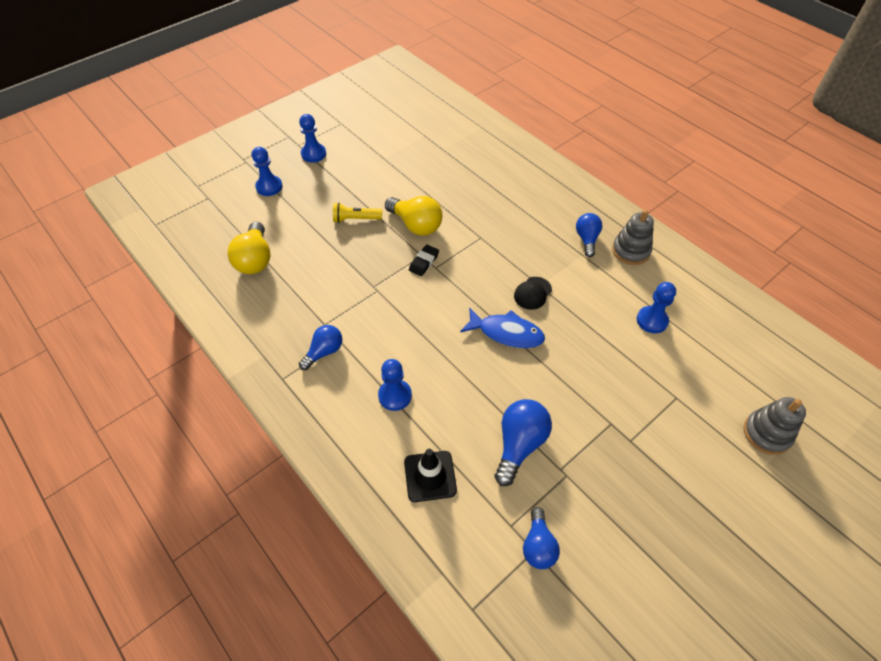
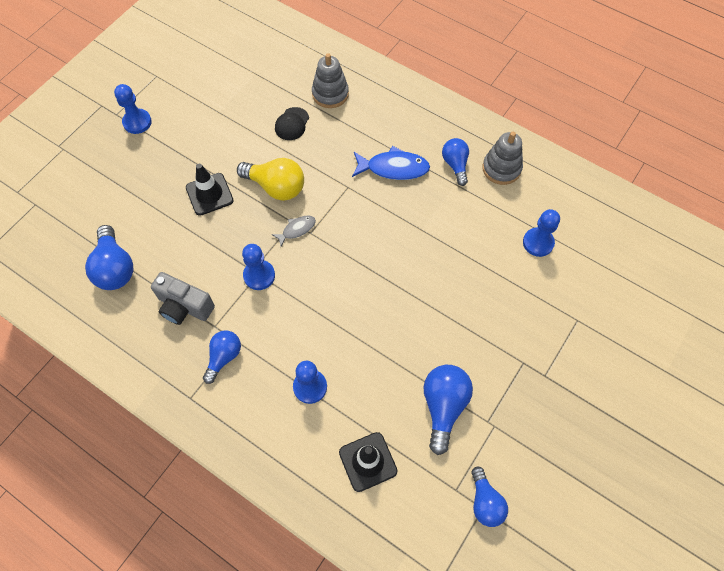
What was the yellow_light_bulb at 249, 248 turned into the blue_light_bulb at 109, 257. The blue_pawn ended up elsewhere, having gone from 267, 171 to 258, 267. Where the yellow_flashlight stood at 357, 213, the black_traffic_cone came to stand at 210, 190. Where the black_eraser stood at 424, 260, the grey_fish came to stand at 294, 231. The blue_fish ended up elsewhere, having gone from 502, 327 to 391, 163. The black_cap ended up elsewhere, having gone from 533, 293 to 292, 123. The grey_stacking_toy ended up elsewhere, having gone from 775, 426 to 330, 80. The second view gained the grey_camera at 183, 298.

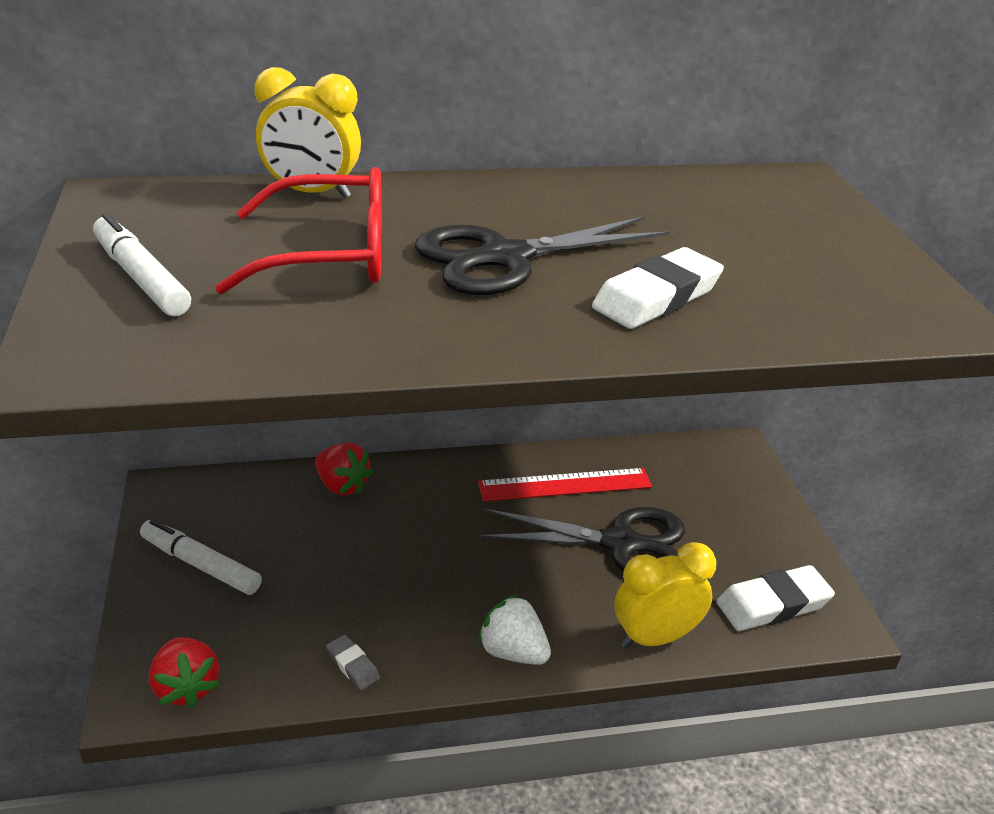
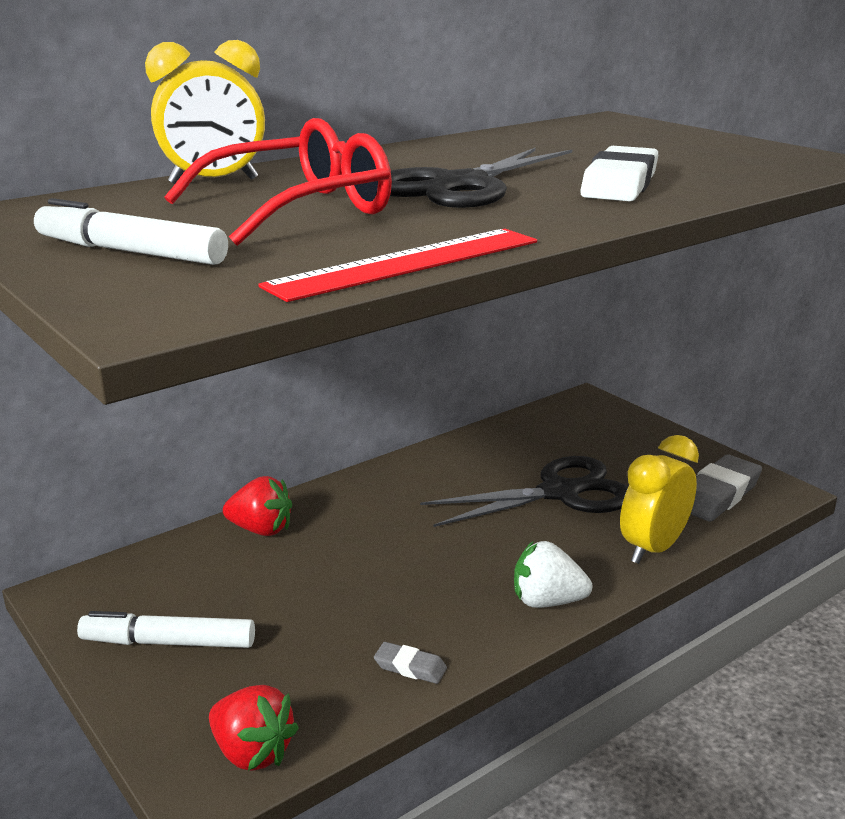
The red_ruler ended up elsewhere, having gone from 565, 484 to 397, 265. What was the white_eraser at 775, 598 turned into the grey_eraser at 726, 488.

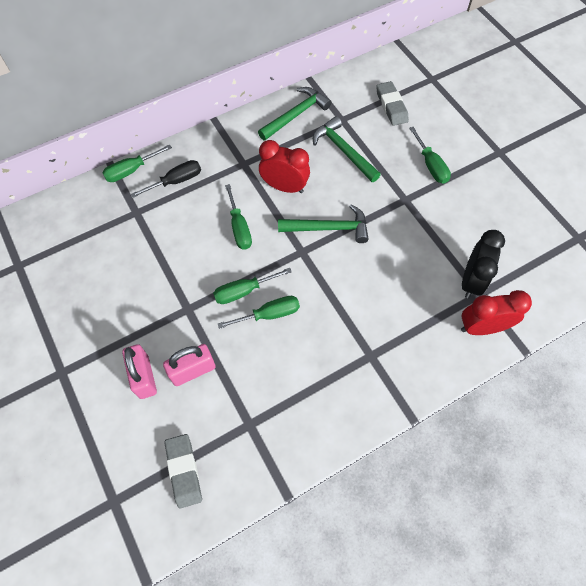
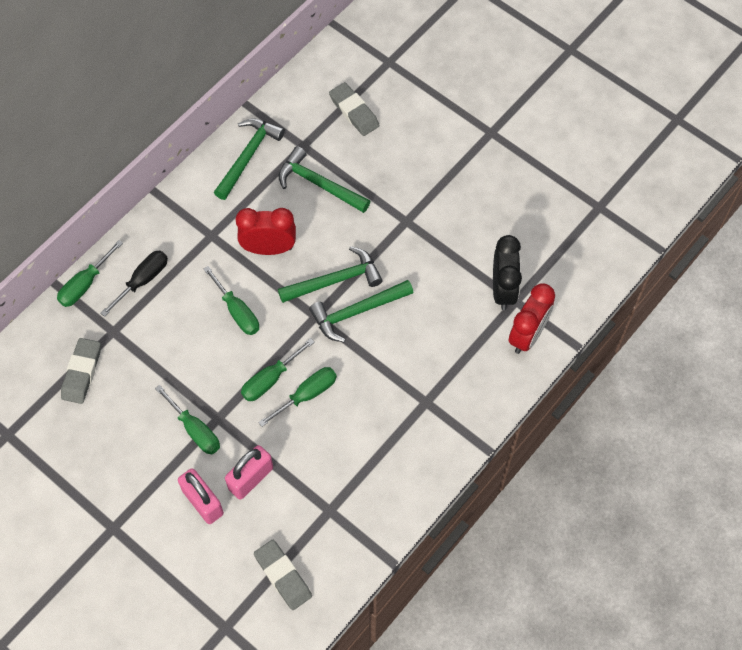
The green_screwdriver ended up elsewhere, having gone from 430, 155 to 187, 419. The red_clock at 496, 312 ended up facing another way, 150 degrees clockwise from before. The second view gained the grey_eraser at 81, 371. The second view gained the green_hammer at 361, 311.

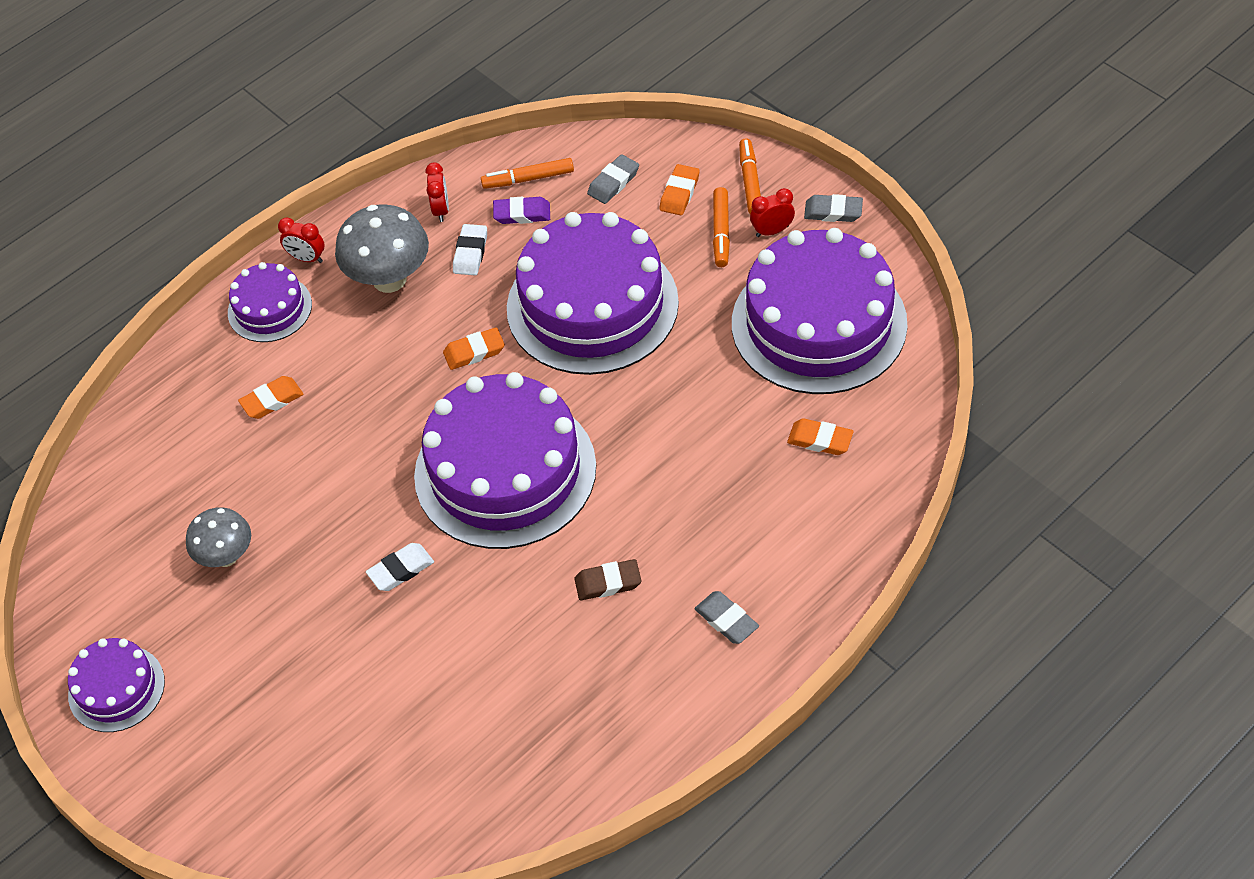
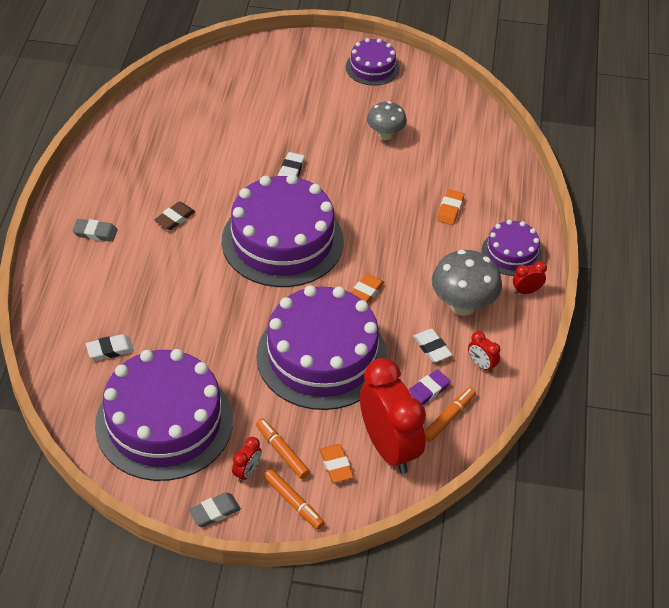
Where the grey_eraser stood at 613, 179, the red_clock came to stand at 393, 416. What was the orange_eraser at 820, 436 turned into the white_eraser at 110, 347.

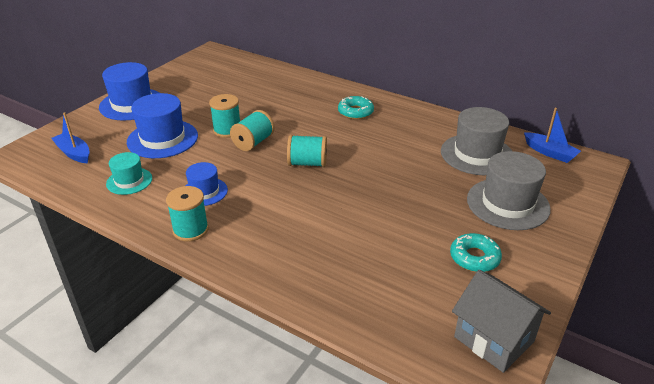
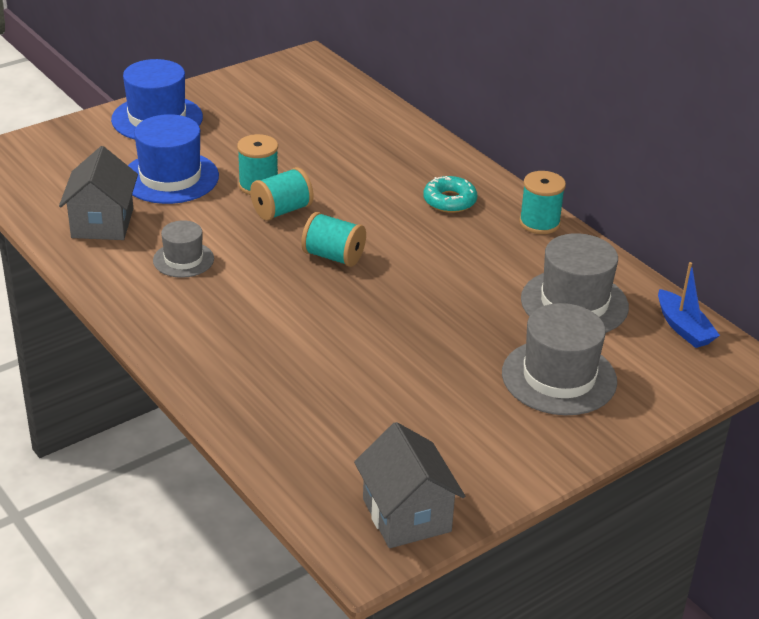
The second view lost the blue_boat at 70, 137. Where the turquoise_hat stood at 129, 173, the grey_house came to stand at 98, 193. The turquoise_spool ended up elsewhere, having gone from 187, 213 to 542, 202. What was the blue_hat at 207, 184 turned into the grey_hat at 183, 249. The second view lost the turquoise_donut at 476, 252.

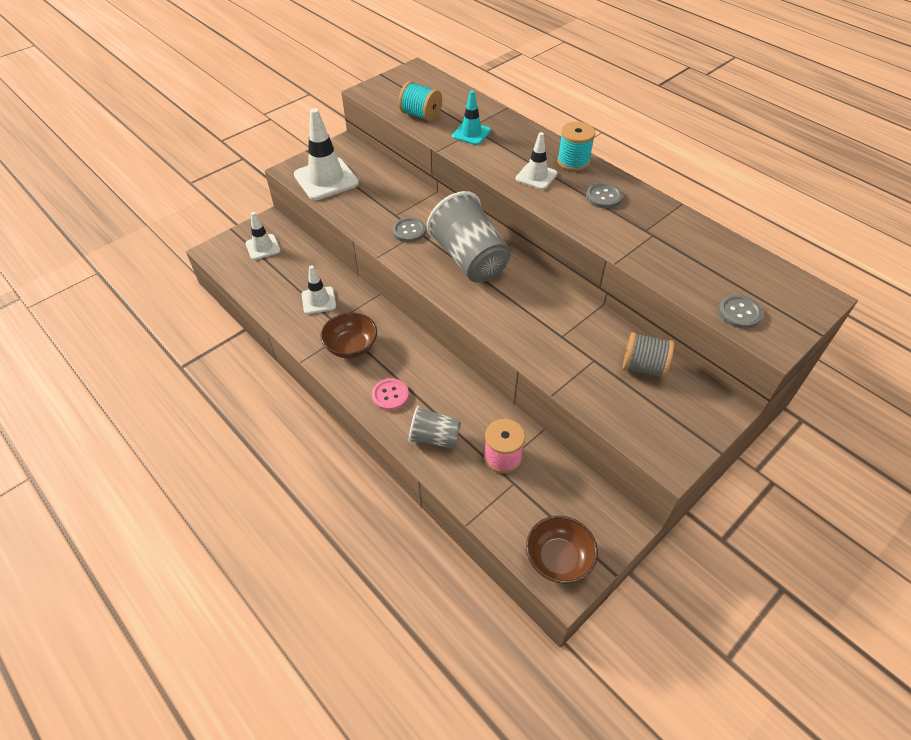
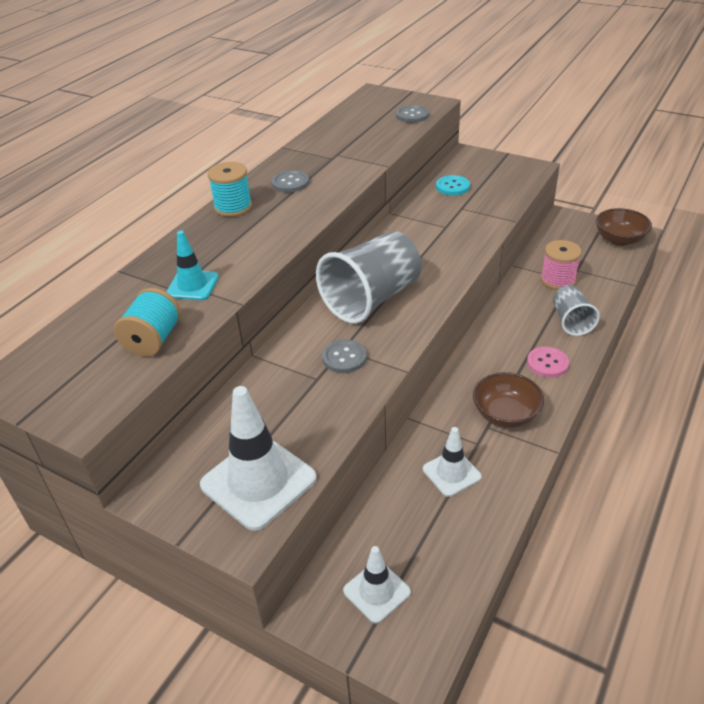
The second view lost the white_traffic_cone at 536, 161. Where the grey_spool stood at 648, 355, the turquoise_button came to stand at 453, 185.

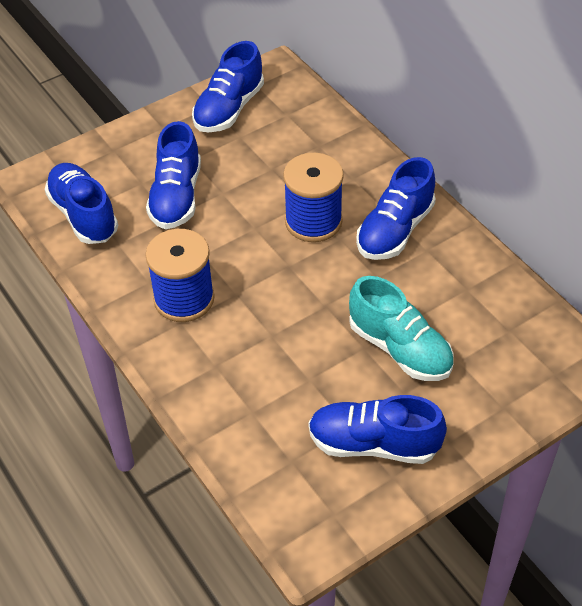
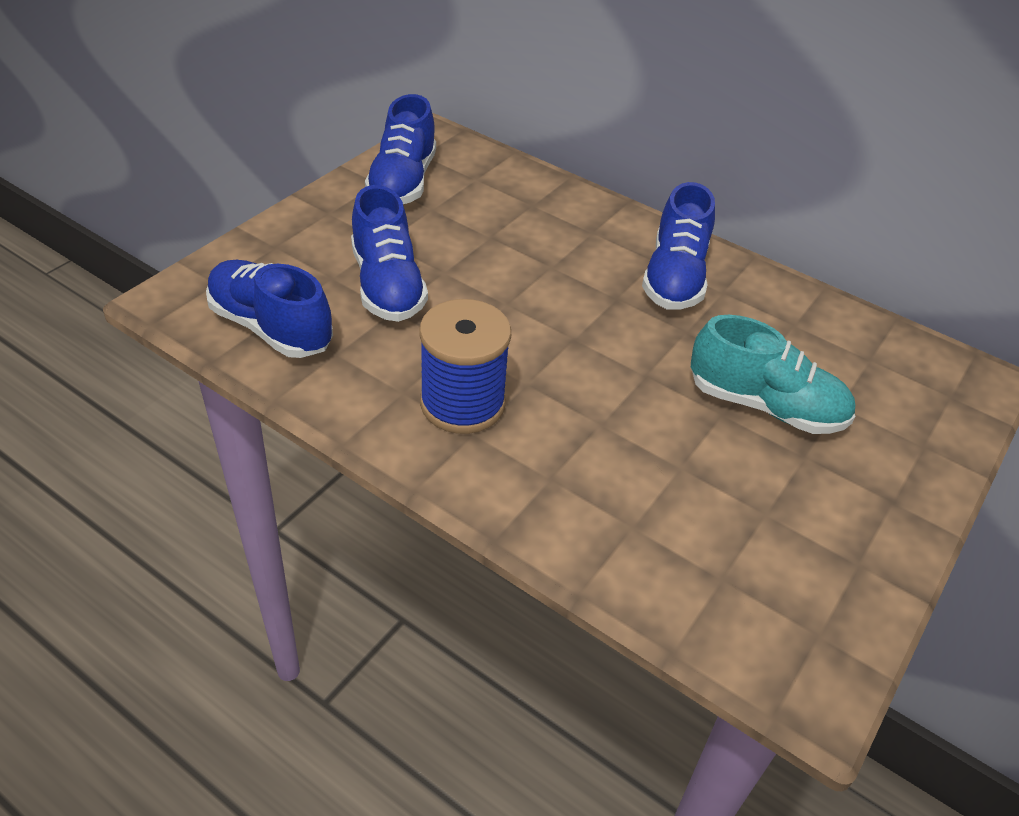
The second view lost the blue_spool at 313, 197. The second view lost the blue_shoe at 377, 429.

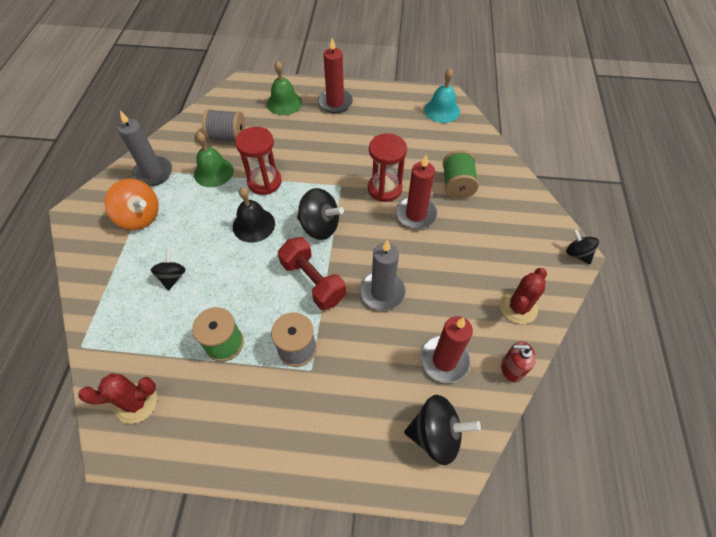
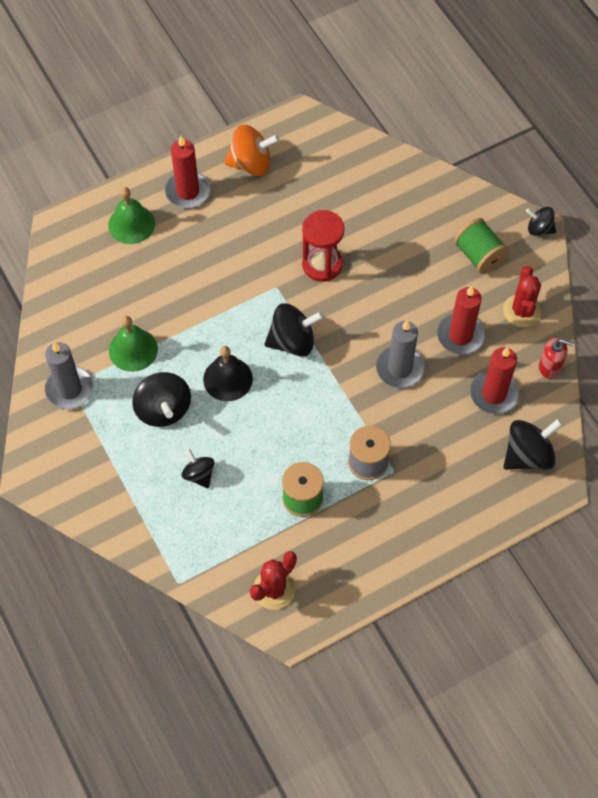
The orange_spinning_top ended up elsewhere, having gone from 132, 204 to 252, 150. The second view lost the grey_spool at 223, 125. The second view lost the red_hourglass at 258, 161. The second view lost the red_dumbbell at 312, 273. The red_candle ended up elsewhere, having gone from 416, 192 to 461, 320. The second view lost the turquoise_bell at 442, 95. The green_spool ended up elsewhere, having gone from 461, 174 to 481, 246. The red_soap_dispenser at 518, 361 ended up facing another way, 135 degrees counterclockwise from before. The second view gained the black_spinning_top at 161, 399.

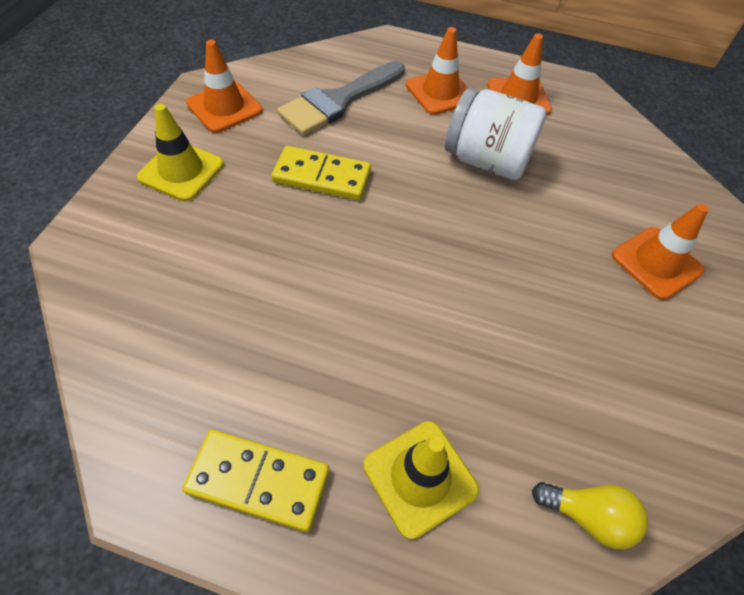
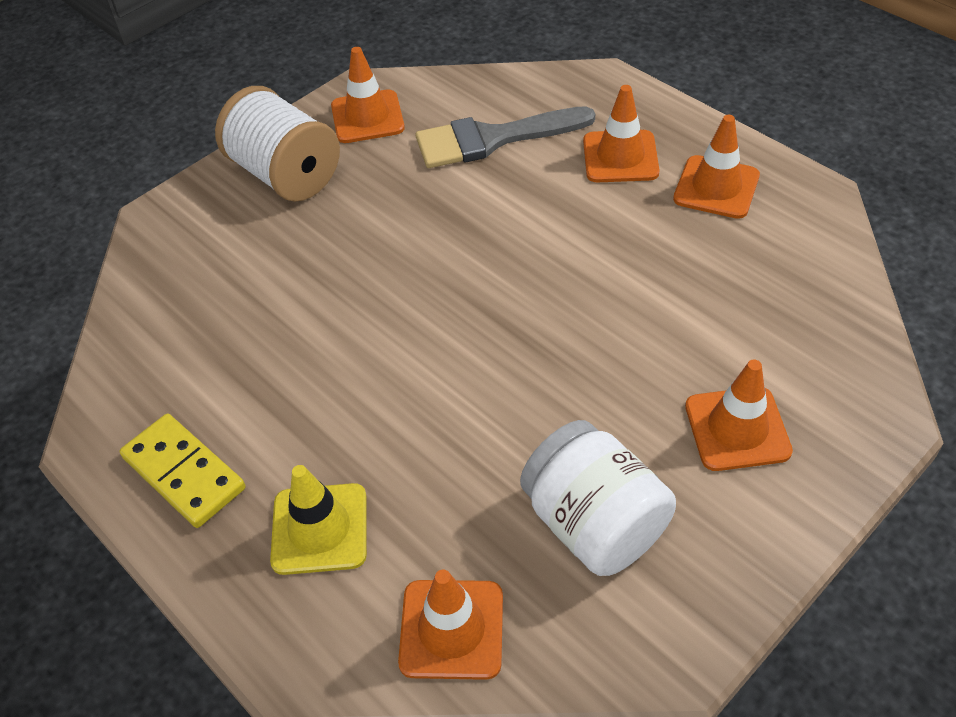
Where the yellow_traffic_cone stood at 180, 152, the white_spool came to stand at 277, 144. The second view lost the yellow_domino at 321, 173. The white_jar ended up elsewhere, having gone from 496, 134 to 598, 498. Where the yellow_light_bulb stood at 590, 515, the orange_traffic_cone came to stand at 450, 625.

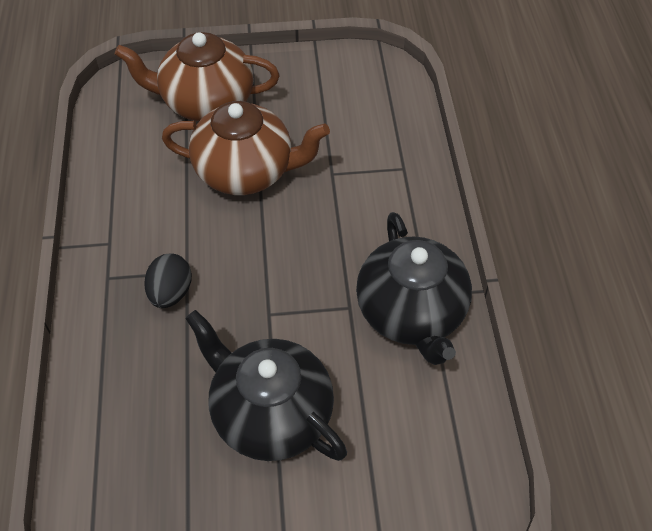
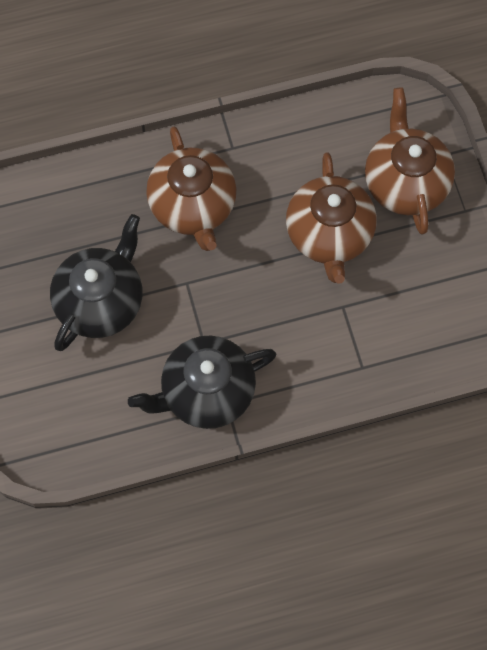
Where the black_egg stood at 168, 280, the brown_teapot came to stand at 191, 189.

